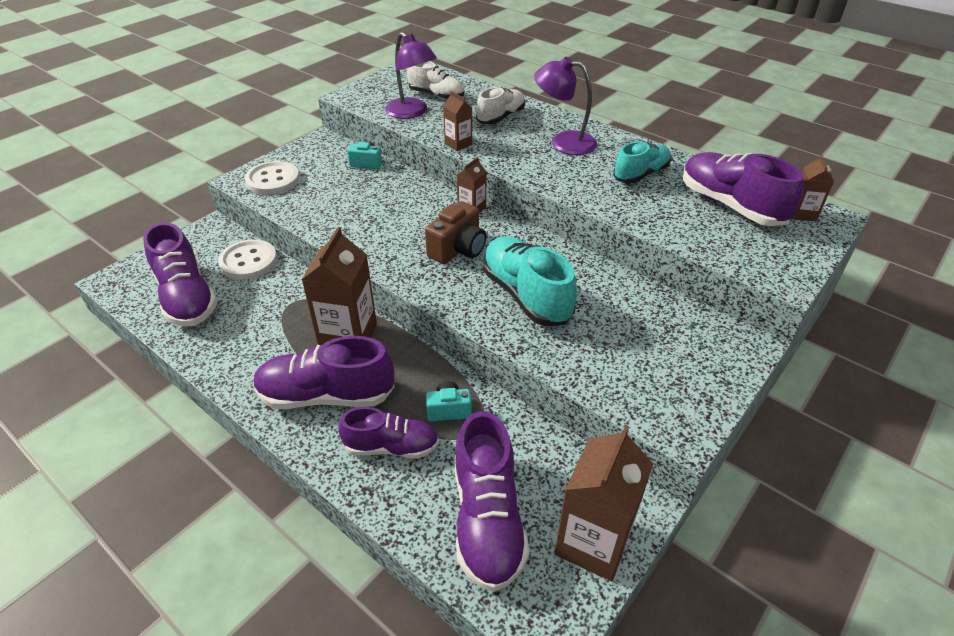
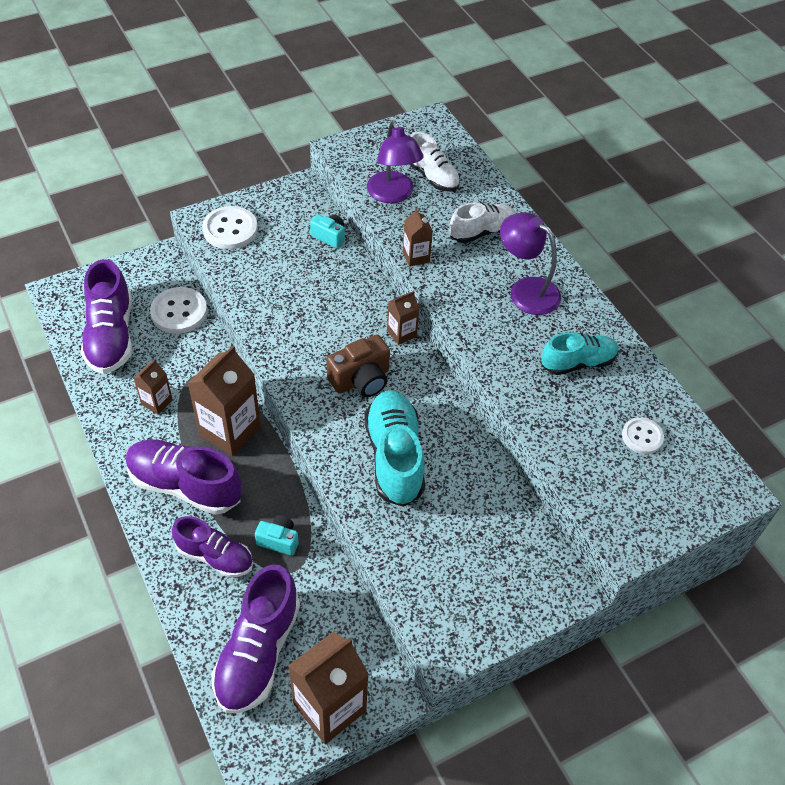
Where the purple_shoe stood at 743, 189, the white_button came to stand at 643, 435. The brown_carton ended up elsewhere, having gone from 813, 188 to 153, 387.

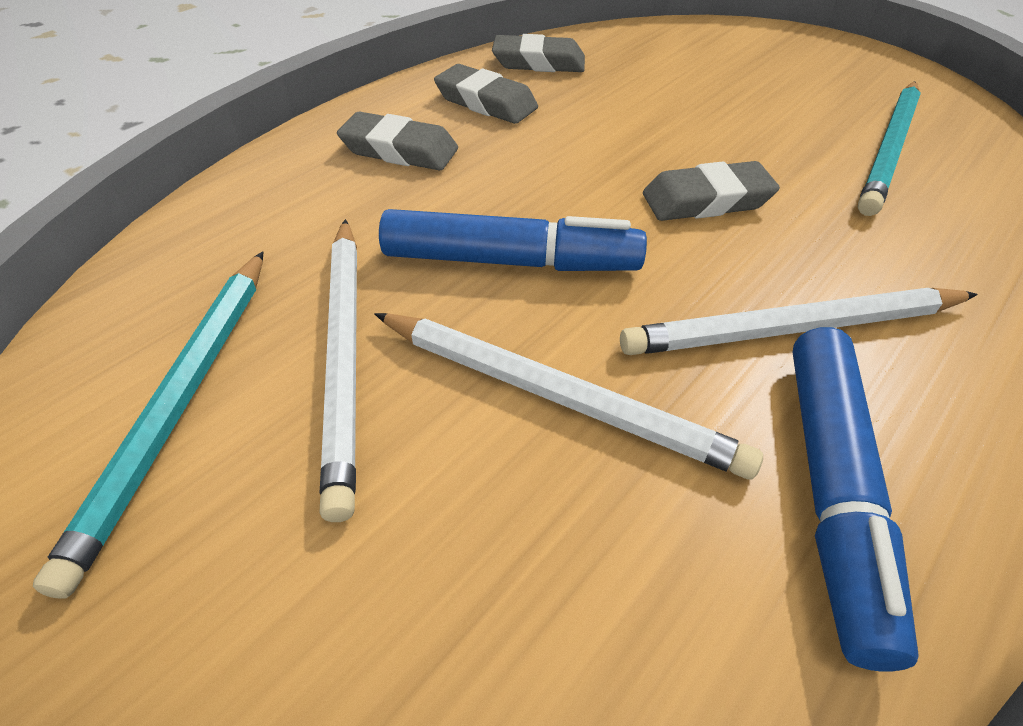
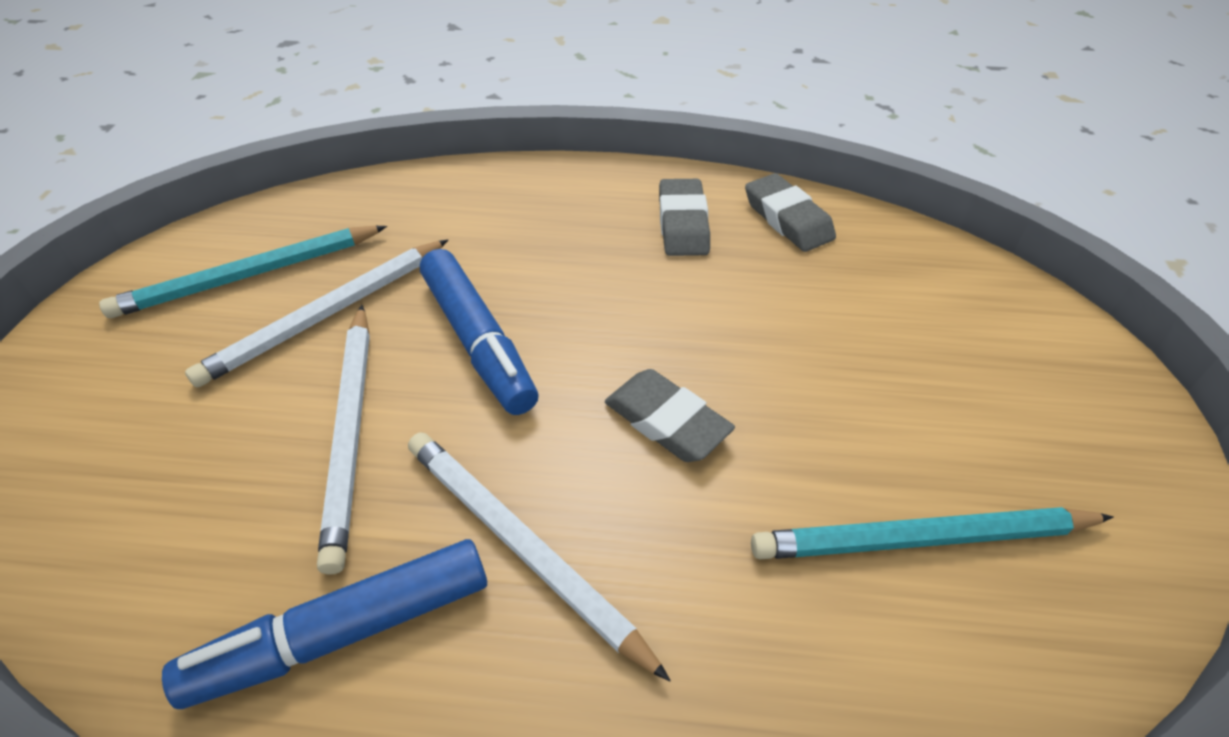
The second view lost the grey_eraser at 397, 141.

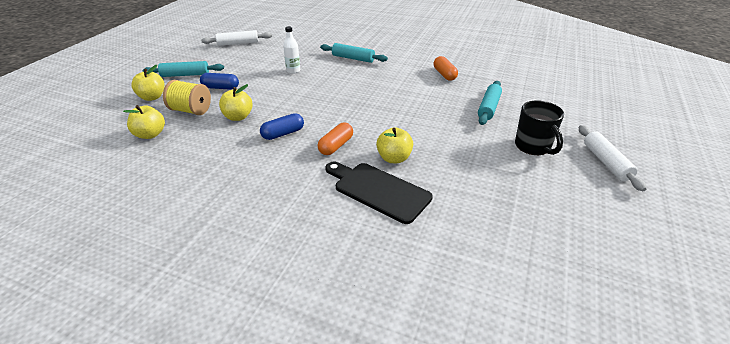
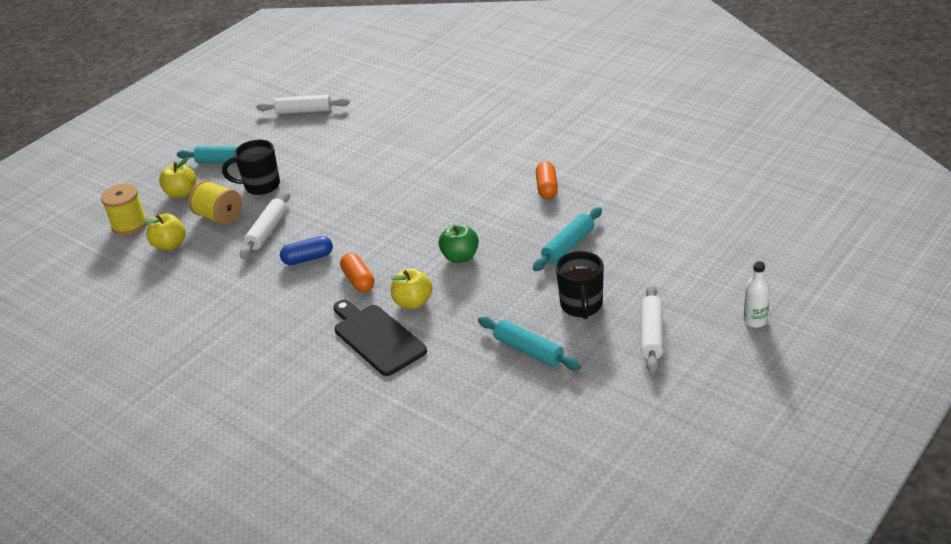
Where the blue_capsule stood at 219, 81, the black_mug came to stand at 251, 167. Where the yellow_apple stood at 236, 102, the white_rolling_pin came to stand at 265, 225. The white_bottle ended up elsewhere, having gone from 291, 50 to 757, 294. The orange_capsule at 335, 138 ended up facing another way, 75 degrees counterclockwise from before. The turquoise_rolling_pin ended up elsewhere, having gone from 354, 53 to 529, 343. The second view gained the yellow_spool at 124, 209. The second view gained the green_apple at 459, 243.

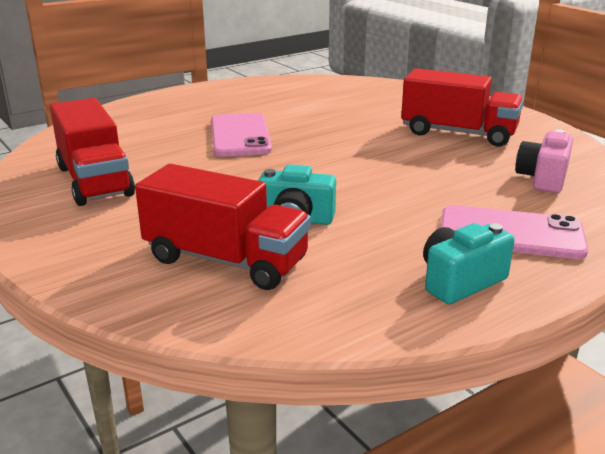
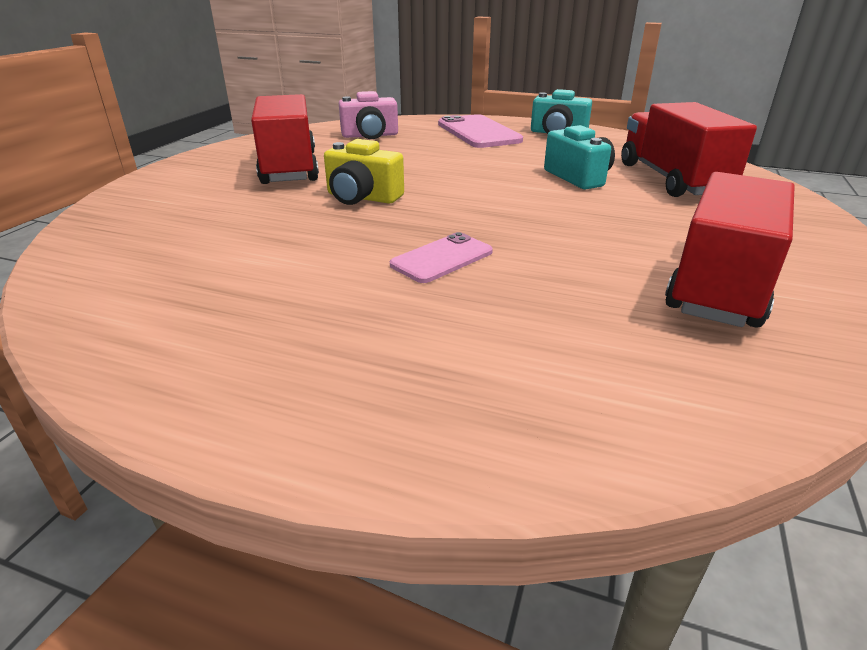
The size of the pink_phone at 241, 135 changed by a factor of 0.60. The second view gained the yellow_camera at 364, 172.

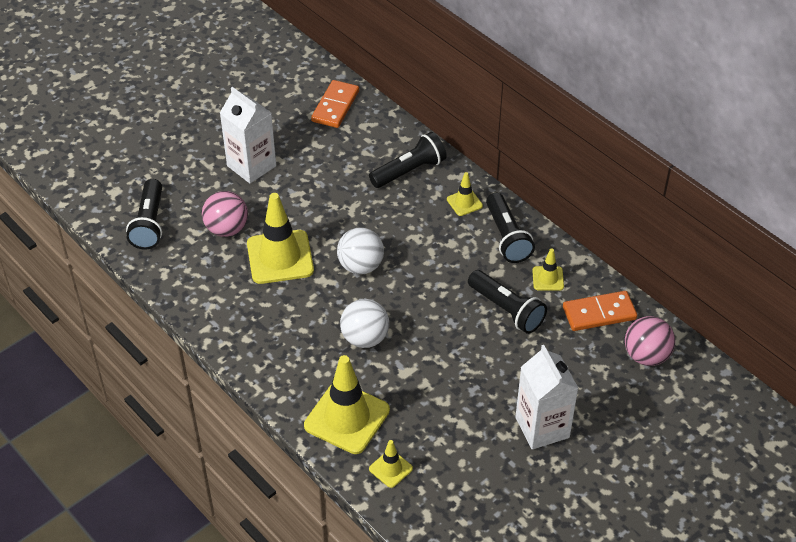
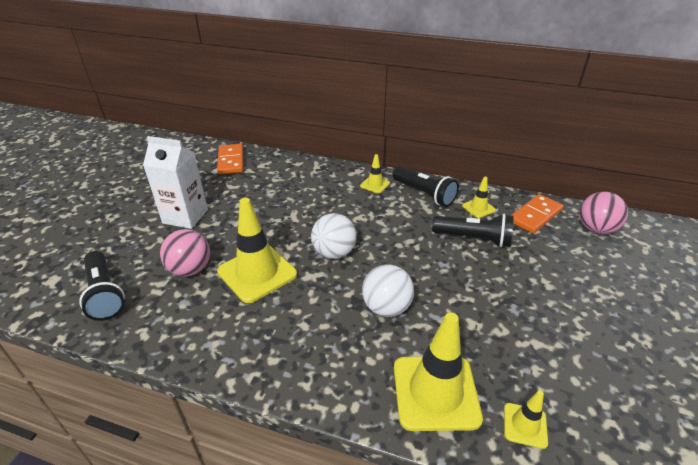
The second view lost the black_flashlight at 408, 160. The second view lost the white_carton at 546, 397.

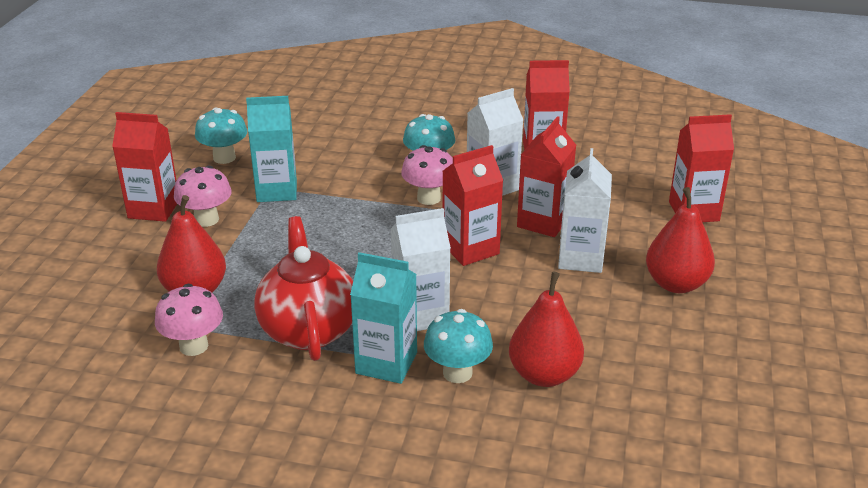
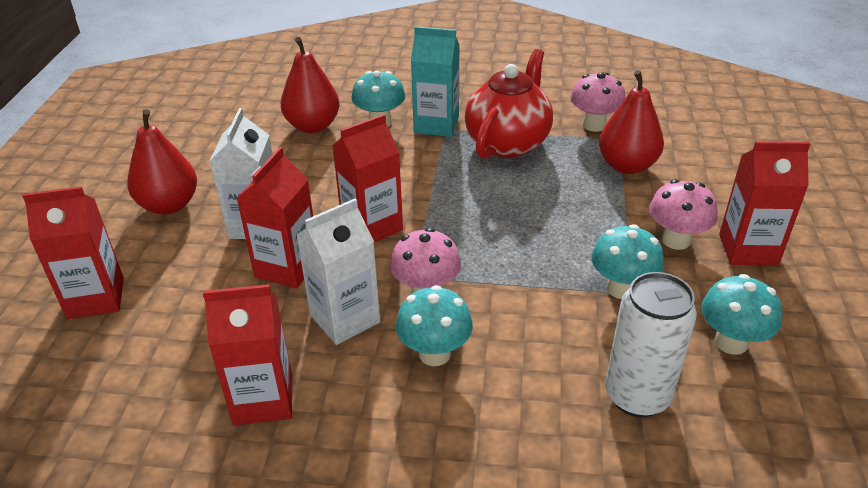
Where the turquoise_carton stood at 271, 149, the turquoise_mushroom came to stand at 627, 261. The red_teapot at 303, 288 ended up facing another way, 135 degrees counterclockwise from before. The second view lost the white_carton at 421, 269. The second view gained the white_can at 651, 345.

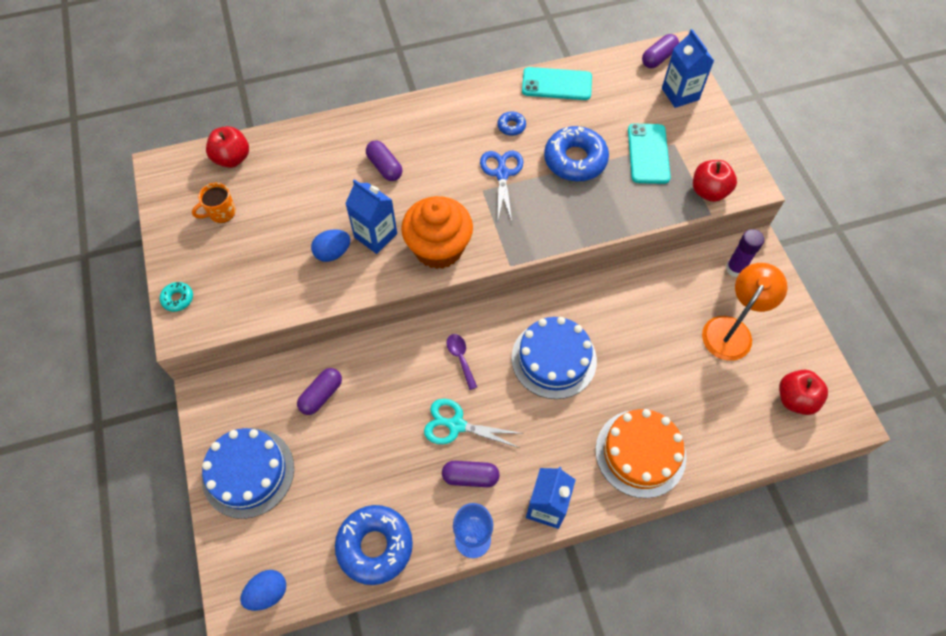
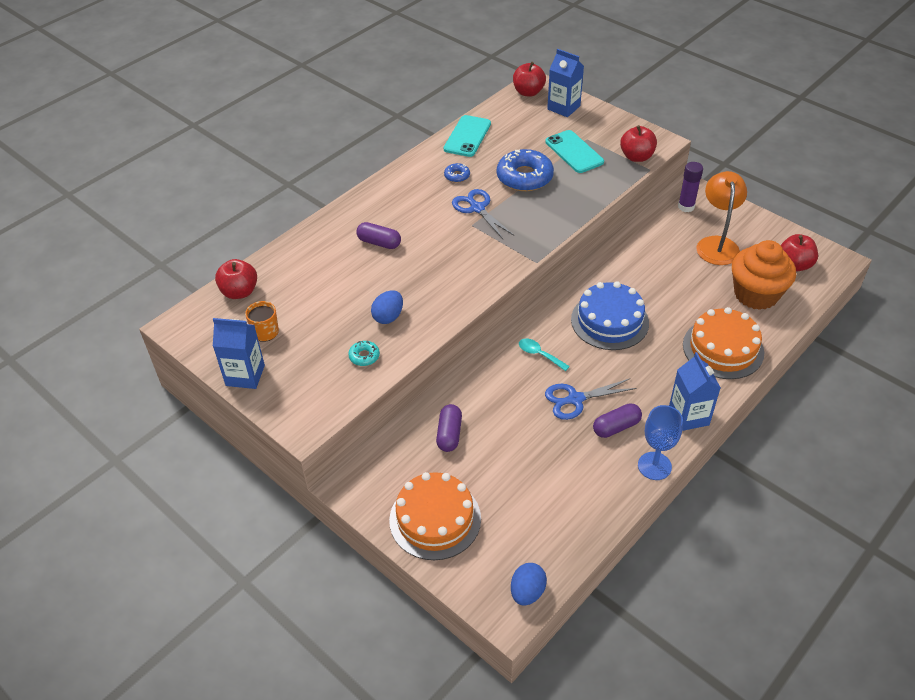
The turquoise_donut ended up elsewhere, having gone from 176, 297 to 364, 353. What was the blue_cake at 248, 473 turned into the orange_cake at 435, 516. The second view lost the blue_donut at 374, 545. The blue_carton ended up elsewhere, having gone from 371, 216 to 239, 353. The orange_cupcake ended up elsewhere, having gone from 437, 232 to 764, 275. What was the turquoise_scissors at 473, 423 turned into the blue_scissors at 590, 399. What was the purple_spoon at 462, 362 turned into the turquoise_spoon at 544, 355. The turquoise_phone at 557, 83 ended up facing another way, 45 degrees counterclockwise from before. Where the purple_capsule stood at 660, 51, the red_apple came to stand at 529, 79.

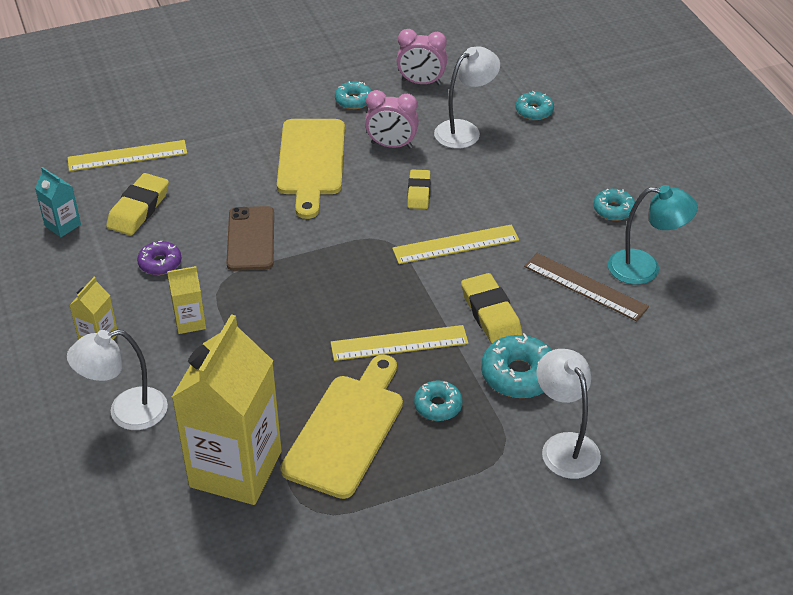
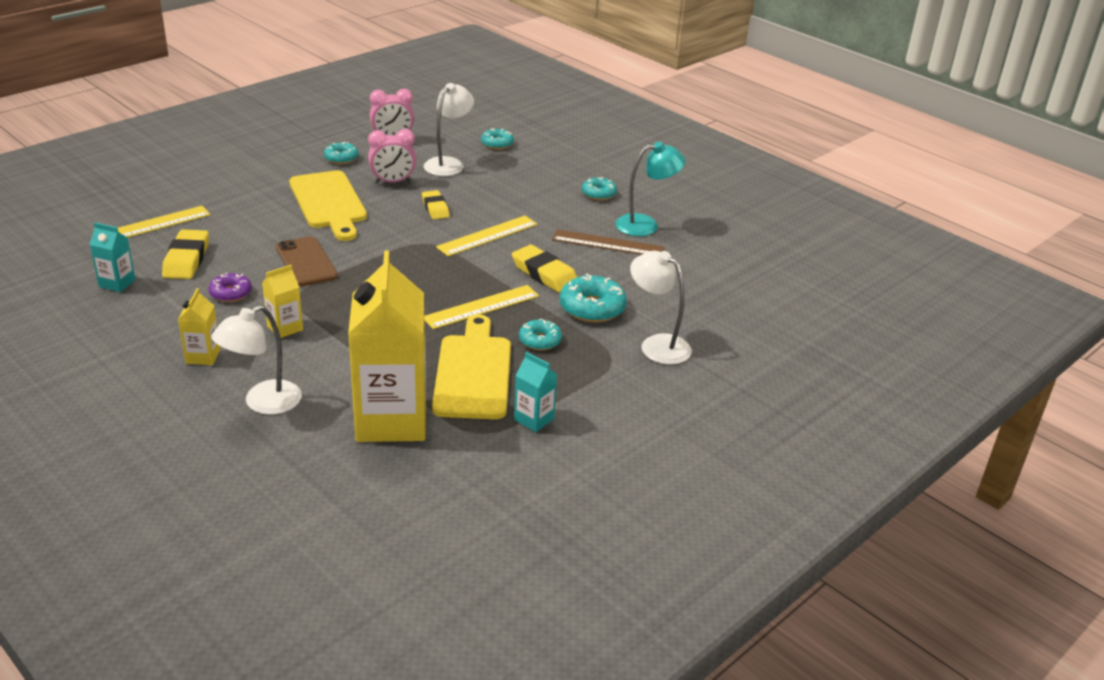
The second view gained the turquoise_carton at 535, 392.

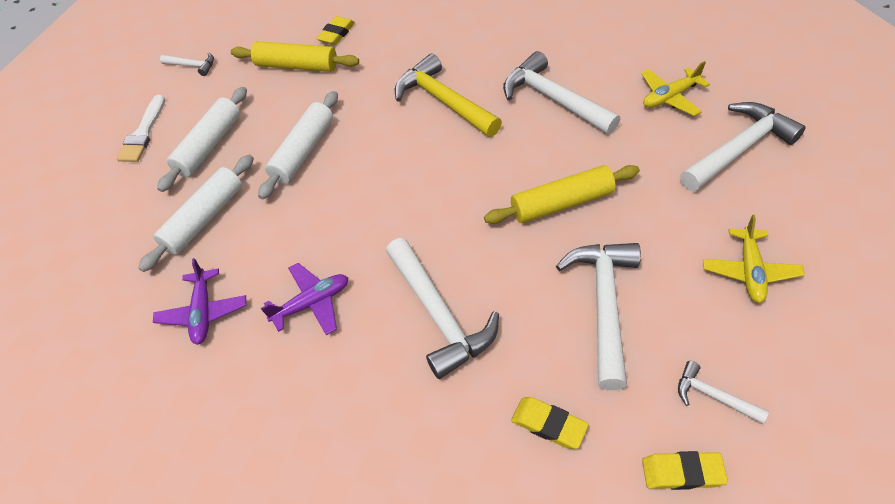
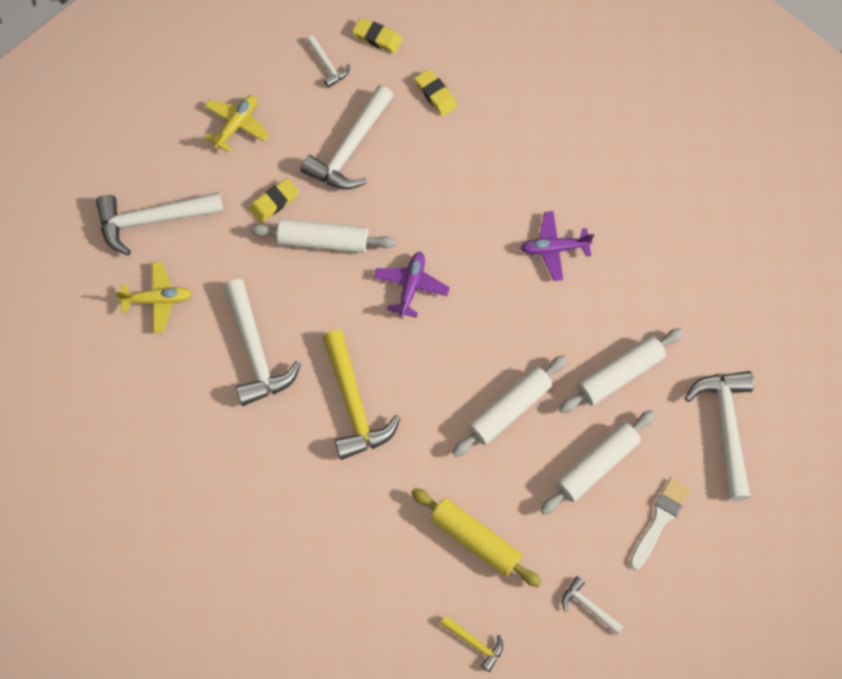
The purple_plane ended up elsewhere, having gone from 199, 301 to 412, 285. The yellow_eraser ended up elsewhere, having gone from 335, 30 to 274, 200. The white_hammer ended up elsewhere, having gone from 442, 308 to 719, 436. What was the yellow_rolling_pin at 562, 194 turned into the white_rolling_pin at 322, 236. The second view gained the yellow_hammer at 471, 643.

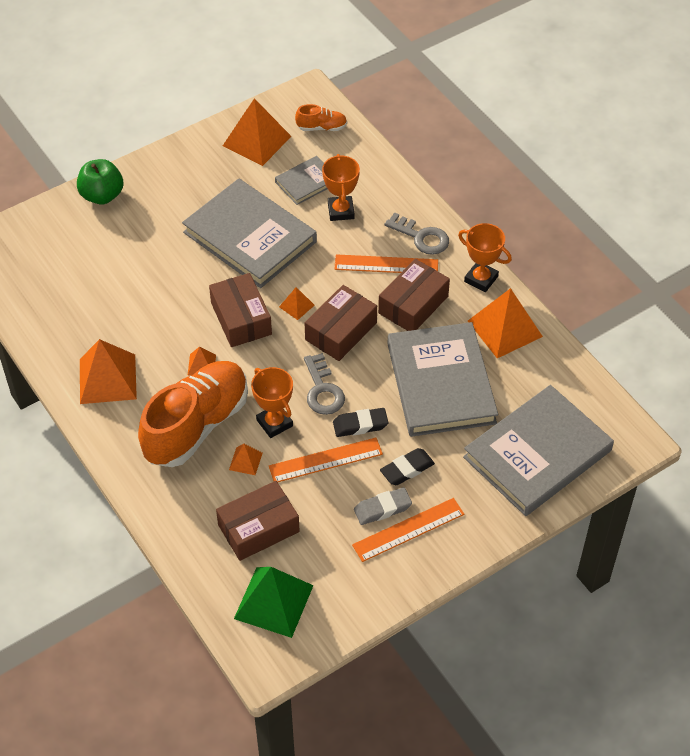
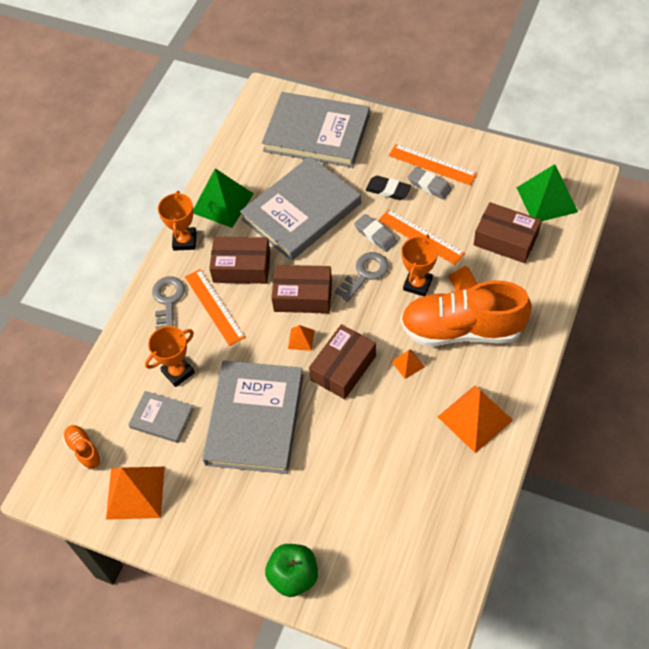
What was the black_eraser at 360, 422 turned into the grey_eraser at 375, 233. What was the orange_pyramid at 505, 323 turned into the green_pyramid at 223, 198.

